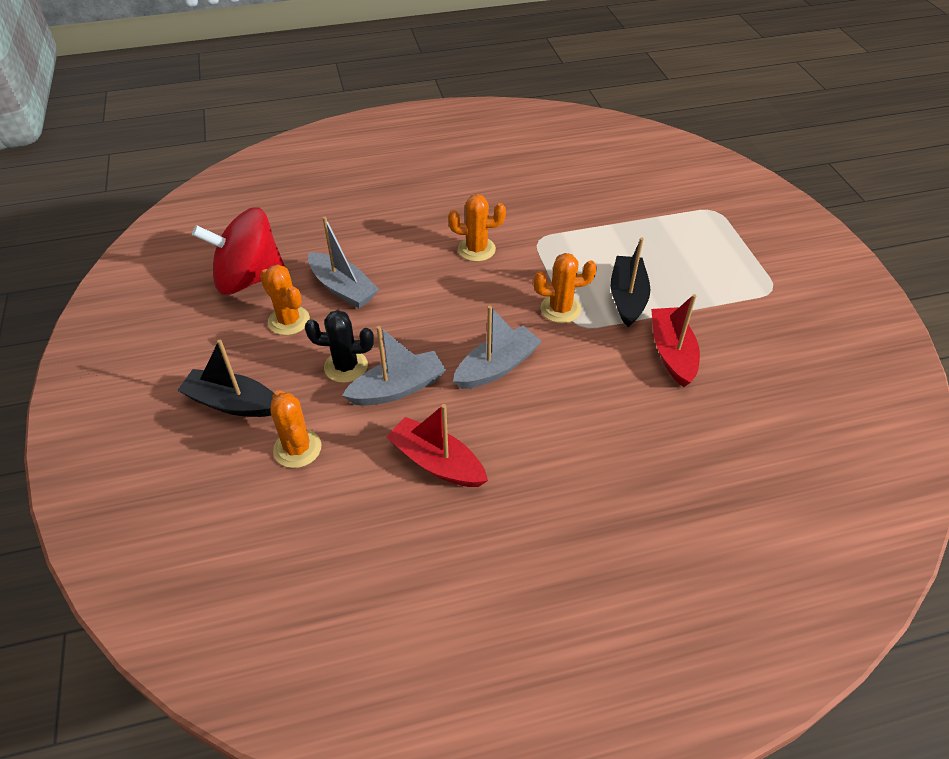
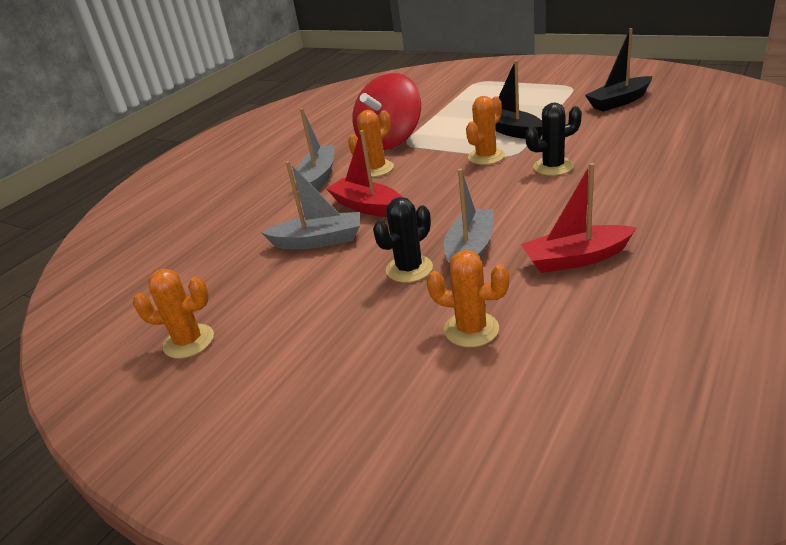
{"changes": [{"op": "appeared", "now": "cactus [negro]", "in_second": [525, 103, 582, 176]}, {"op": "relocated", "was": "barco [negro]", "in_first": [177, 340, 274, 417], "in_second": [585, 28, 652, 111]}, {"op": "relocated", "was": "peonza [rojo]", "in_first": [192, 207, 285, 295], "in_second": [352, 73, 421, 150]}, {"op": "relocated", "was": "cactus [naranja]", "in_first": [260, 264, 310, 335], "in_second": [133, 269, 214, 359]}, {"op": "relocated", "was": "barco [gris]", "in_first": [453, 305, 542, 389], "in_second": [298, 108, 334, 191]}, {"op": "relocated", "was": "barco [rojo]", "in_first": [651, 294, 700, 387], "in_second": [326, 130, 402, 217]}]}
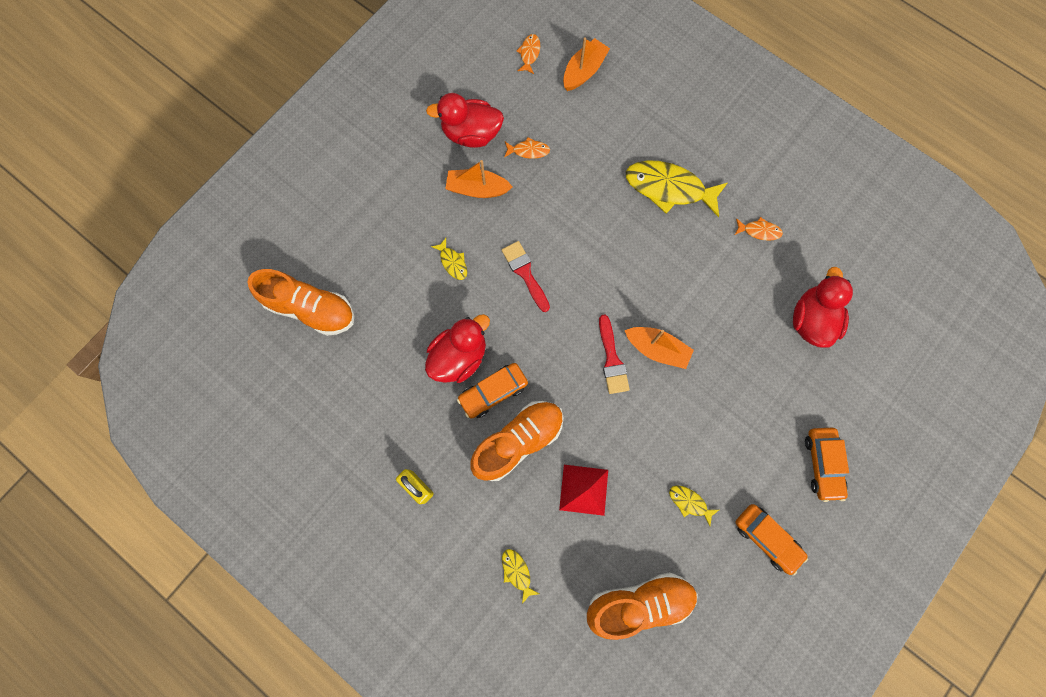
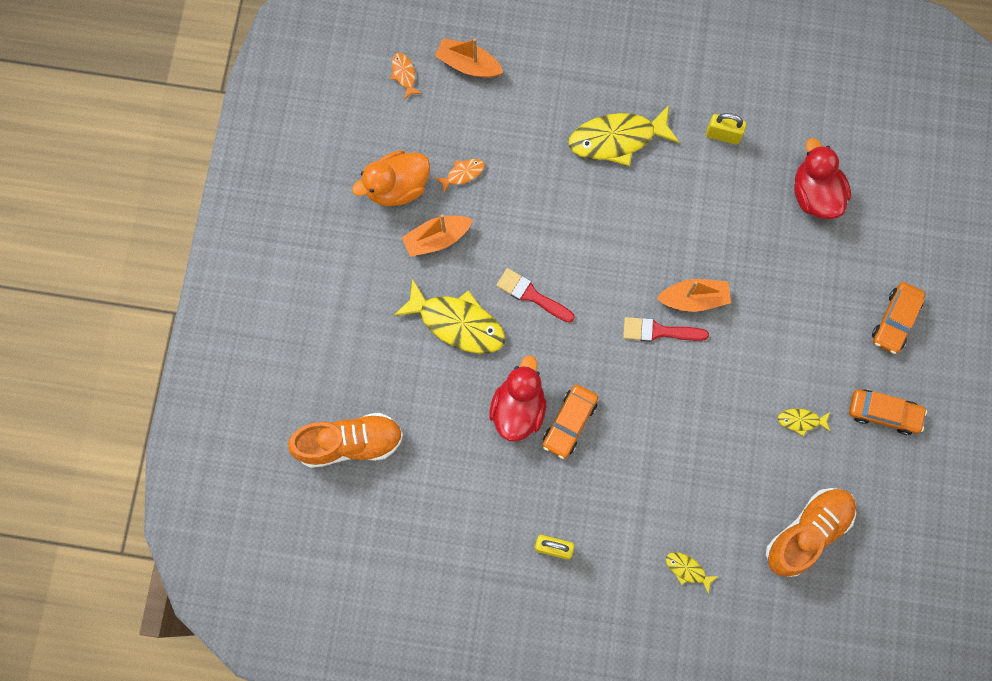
{"changes": [{"op": "missing", "was": "zapato [naranja]", "in_first": [470, 401, 564, 481]}, {"op": "missing", "was": "pirámide [rojo]", "in_first": [559, 465, 608, 516]}, {"op": "exchanged", "was": "pez [naranja]", "now": "candado [amarillo]", "in_first": [735, 217, 783, 241], "in_second": [706, 113, 746, 145]}, {"op": "colour", "was": "pato [rojo]", "now": "pato [naranja]", "in_first": [426, 93, 504, 148], "in_second": [352, 150, 430, 206]}, {"op": "spun", "was": "barco [naranja]", "in_first": [563, 37, 610, 91], "in_second": [435, 38, 503, 78], "clockwise": -75}, {"op": "spun", "was": "pincel [rojo]", "in_first": [599, 314, 630, 394], "in_second": [623, 317, 709, 342], "clockwise": 135}, {"op": "spun", "was": "coche [naranja]", "in_first": [805, 428, 849, 502], "in_second": [872, 282, 925, 354], "clockwise": 60}, {"op": "size", "was": "pez [amarillo]", "in_first": [431, 238, 467, 280], "in_second": [393, 278, 505, 354], "ratio": 2.16}]}
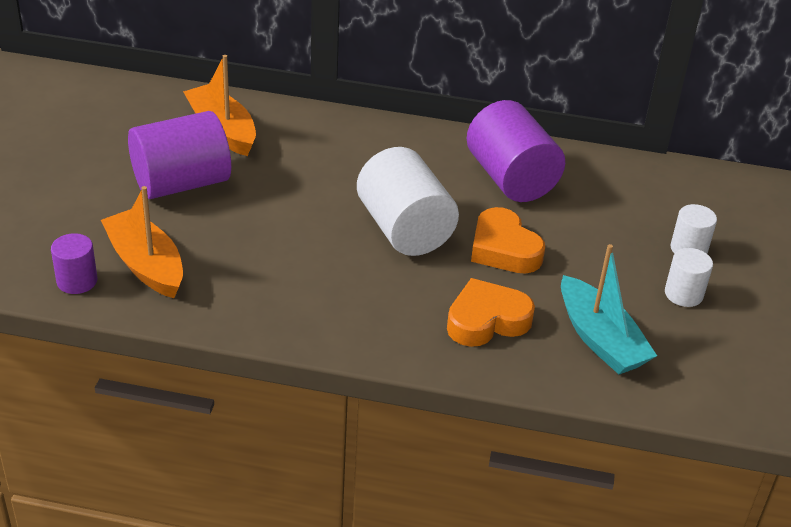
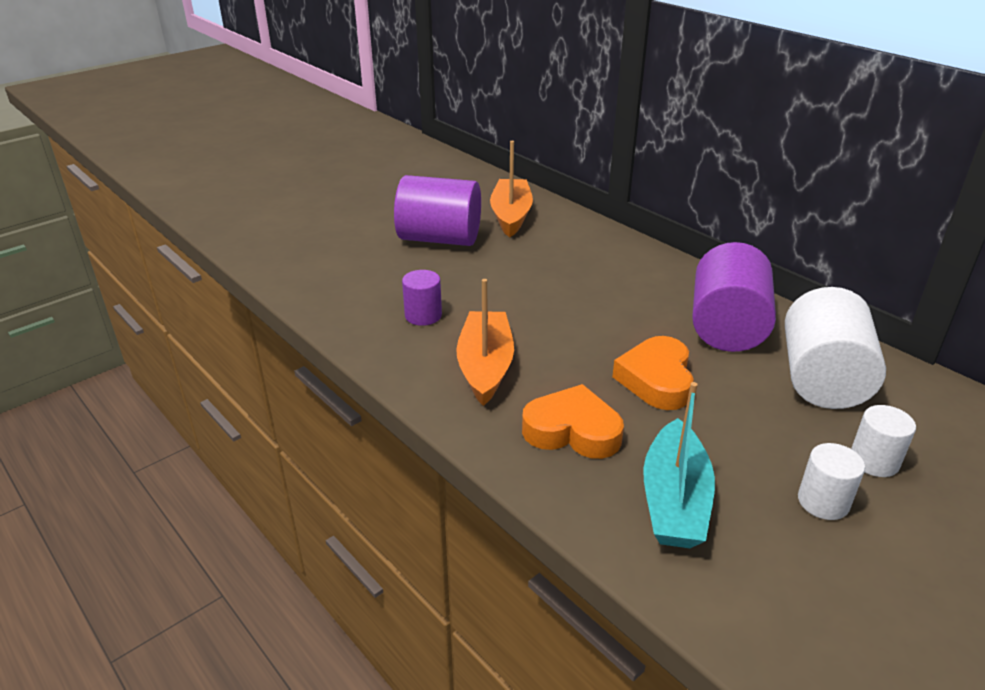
{"changes": [{"op": "relocated", "was": "cilindro [morado]", "in_first": [51, 233, 97, 294], "in_second": [402, 270, 442, 326]}, {"op": "relocated", "was": "barco [naranja]", "in_first": [101, 186, 183, 298], "in_second": [456, 279, 514, 406]}, {"op": "relocated", "was": "cilindro [blanco]", "in_first": [357, 147, 459, 256], "in_second": [785, 287, 886, 409]}]}
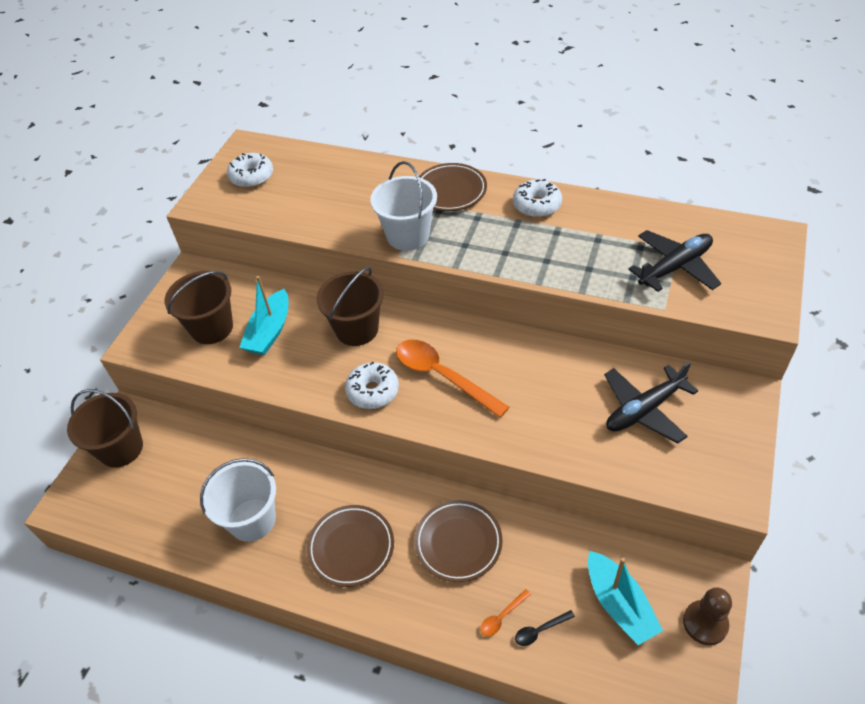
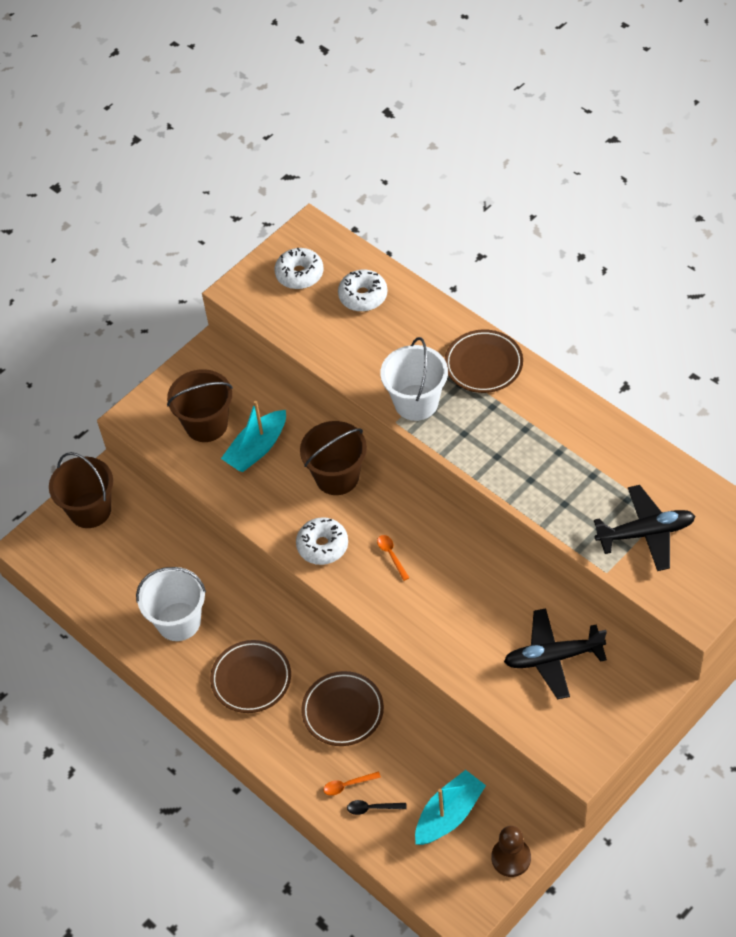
{"changes": [{"op": "relocated", "was": "rosquilla [blanco]", "in_first": [513, 179, 562, 218], "in_second": [338, 270, 387, 312]}, {"op": "spun", "was": "barco [turquesa]", "in_first": [588, 551, 663, 645], "in_second": [415, 770, 486, 845], "clockwise": -135}, {"op": "size", "was": "cuchara [naranja]", "in_first": [396, 340, 509, 418], "in_second": [377, 535, 409, 581], "ratio": 0.43}]}
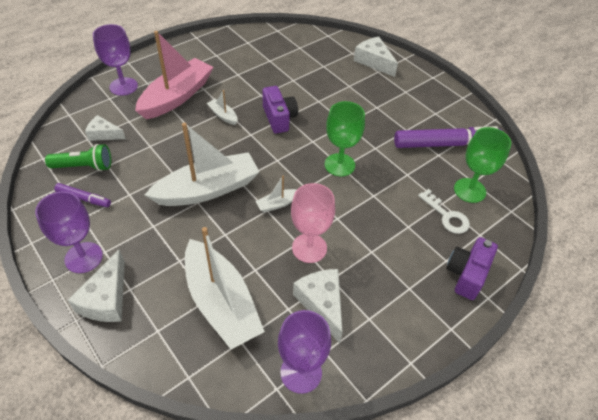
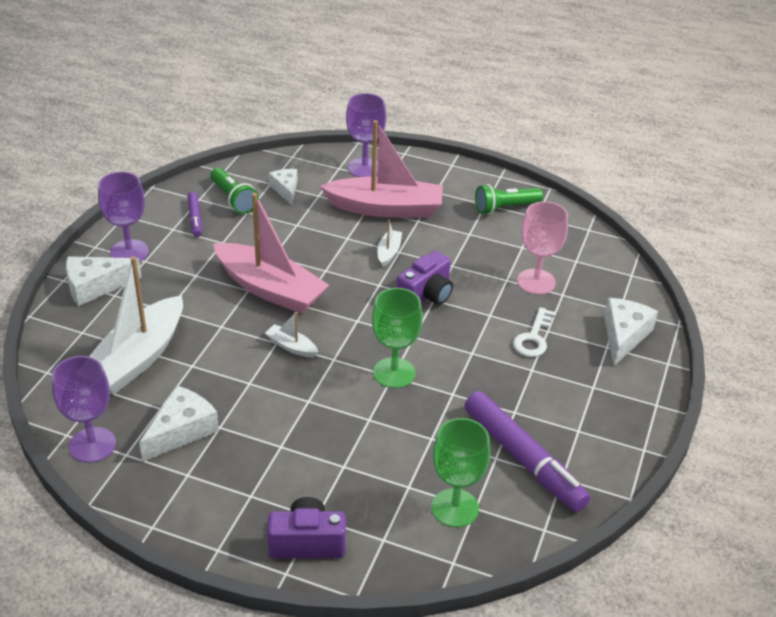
{"changes": [{"op": "appeared", "now": "lámpara de mano [verde]", "in_second": [475, 184, 543, 215]}, {"op": "relocated", "was": "copa [rosa]", "in_first": [291, 183, 335, 263], "in_second": [517, 201, 568, 295]}, {"op": "relocated", "was": "llave [blanco]", "in_first": [418, 189, 470, 234], "in_second": [513, 307, 556, 357]}, {"op": "colour", "was": "barco [blanco]", "now": "barco [rosa]", "in_first": [145, 123, 259, 206], "in_second": [213, 193, 329, 314]}]}
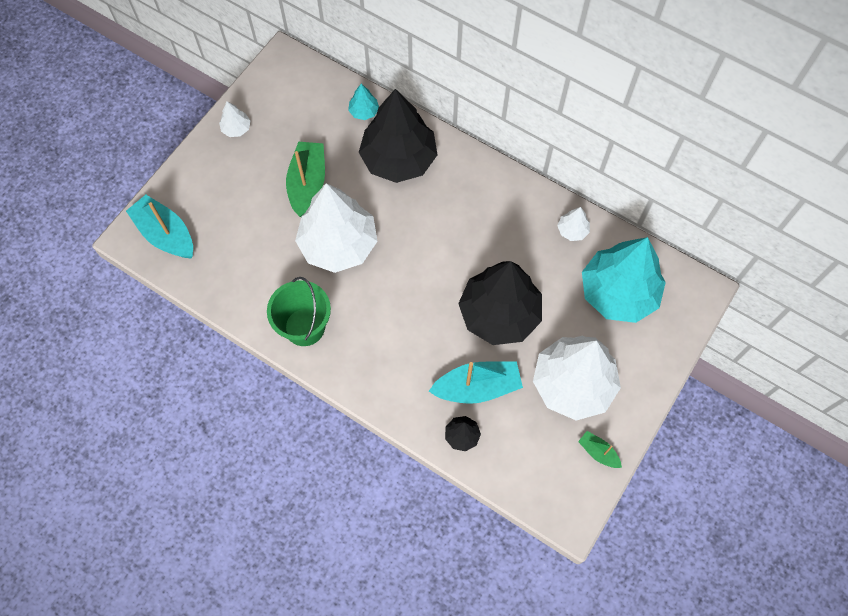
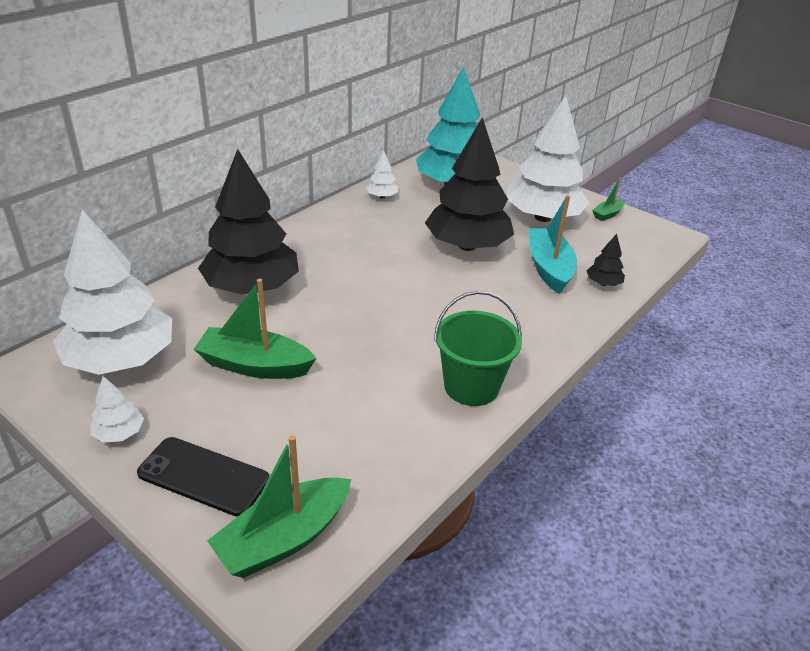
{"changes": [{"op": "missing", "was": "árbol [turquesa]", "in_first": [348, 84, 379, 120]}, {"op": "appeared", "now": "móvil [negro]", "in_second": [137, 437, 269, 517]}, {"op": "relocated", "was": "árbol [blanco]", "in_first": [295, 183, 377, 273], "in_second": [53, 210, 172, 375]}, {"op": "colour", "was": "barco [turquesa]", "now": "barco [verde]", "in_first": [126, 195, 193, 258], "in_second": [207, 435, 351, 578]}]}
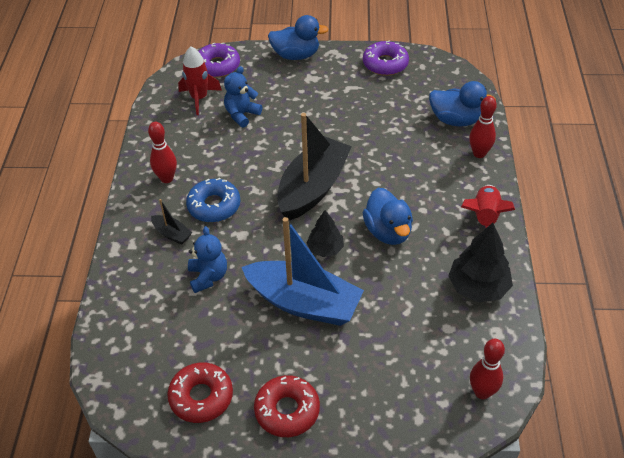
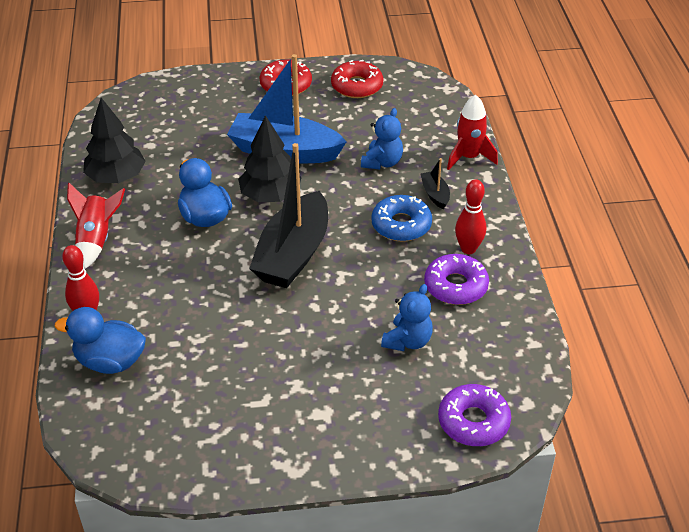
{"changes": [{"op": "missing", "was": "pato [azul]", "in_first": [268, 15, 329, 60]}, {"op": "missing", "was": "bolo [rojo]", "in_first": [470, 339, 505, 399]}, {"op": "relocated", "was": "cohete [rojo]", "in_first": [178, 46, 222, 115], "in_second": [447, 95, 498, 170]}, {"op": "relocated", "was": "rosquilla [morado]", "in_first": [363, 41, 409, 76], "in_second": [424, 254, 489, 305]}, {"op": "spun", "was": "barco [negro]", "in_first": [151, 199, 192, 245], "in_second": [421, 158, 450, 210], "clockwise": 45}, {"op": "spun", "was": "osito [azul]", "in_first": [188, 226, 227, 293], "in_second": [361, 108, 403, 170], "clockwise": -135}, {"op": "size", "was": "árbol [negro]", "in_first": [307, 210, 344, 257], "in_second": [238, 115, 301, 202], "ratio": 1.61}]}
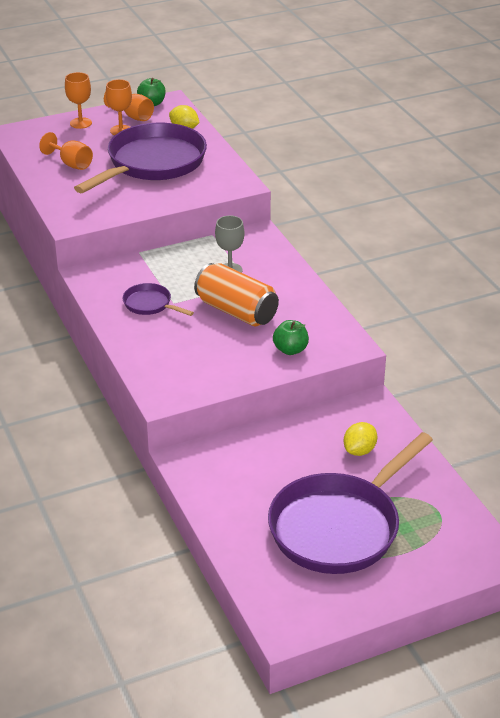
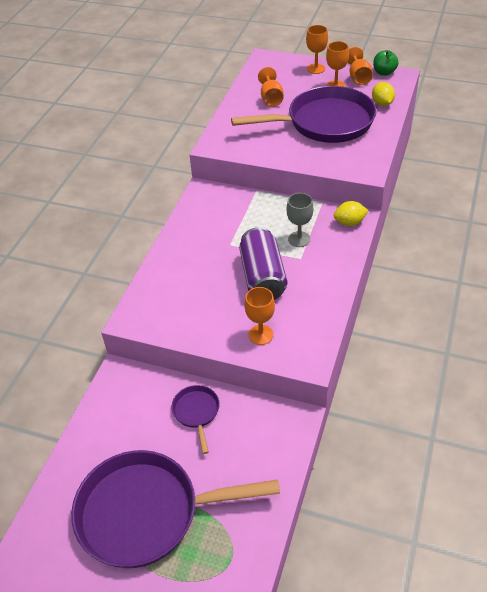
{"changes": [{"op": "relocated", "was": "sartén [morado]", "in_first": [123, 283, 194, 316], "in_second": [171, 385, 220, 454]}, {"op": "relocated", "was": "limón [amarillo]", "in_first": [344, 422, 377, 456], "in_second": [334, 201, 369, 226]}, {"op": "exchanged", "was": "manzana [verde]", "now": "copa [naranja]", "in_first": [273, 320, 309, 355], "in_second": [244, 287, 275, 345]}, {"op": "colour", "was": "lata [naranja]", "now": "lata [morado]", "in_first": [194, 263, 279, 327], "in_second": [239, 227, 287, 300]}]}
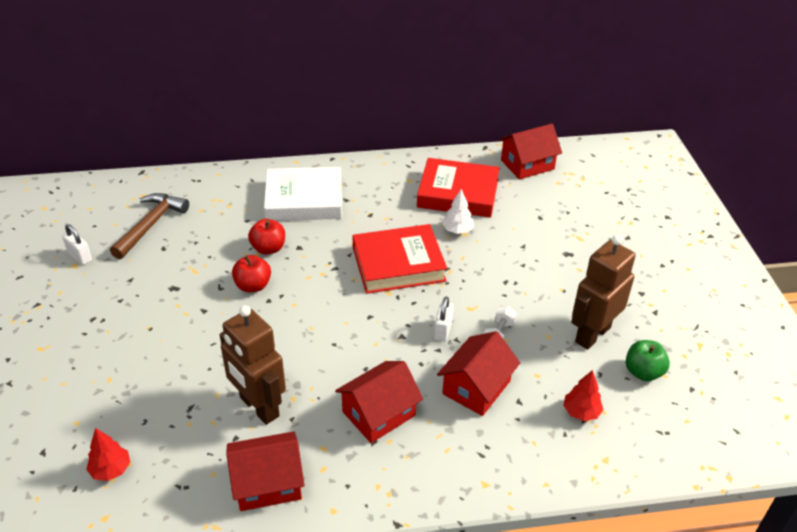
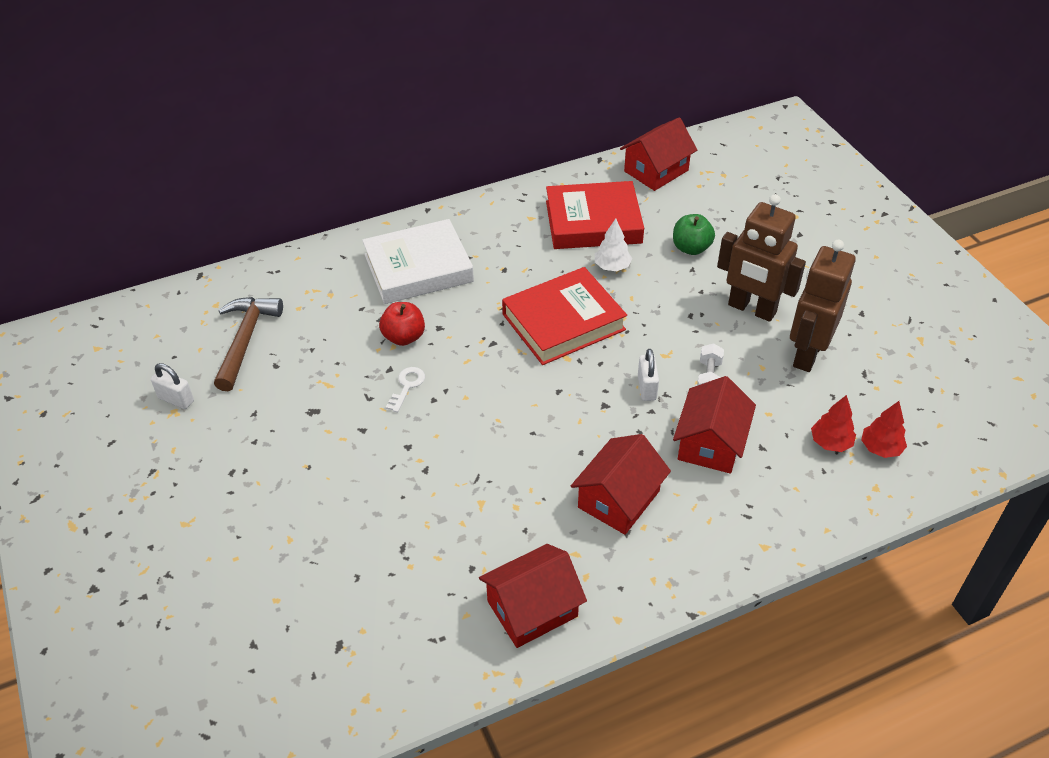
{"changes": [{"op": "relocated", "was": "árbol [rojo]", "in_first": [86, 428, 130, 481], "in_second": [861, 401, 907, 458]}, {"op": "relocated", "was": "robot [marrón]", "in_first": [220, 305, 286, 425], "in_second": [717, 194, 806, 322]}, {"op": "relocated", "was": "manzana [verde]", "in_first": [626, 340, 670, 381], "in_second": [673, 214, 715, 255]}, {"op": "exchanged", "was": "manzana [rojo]", "now": "llave [blanco]", "in_first": [232, 255, 271, 292], "in_second": [386, 367, 425, 412]}]}
